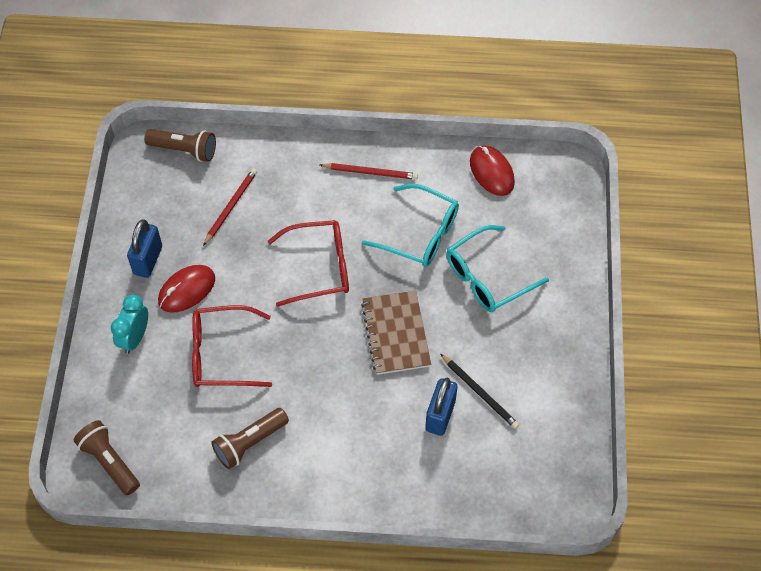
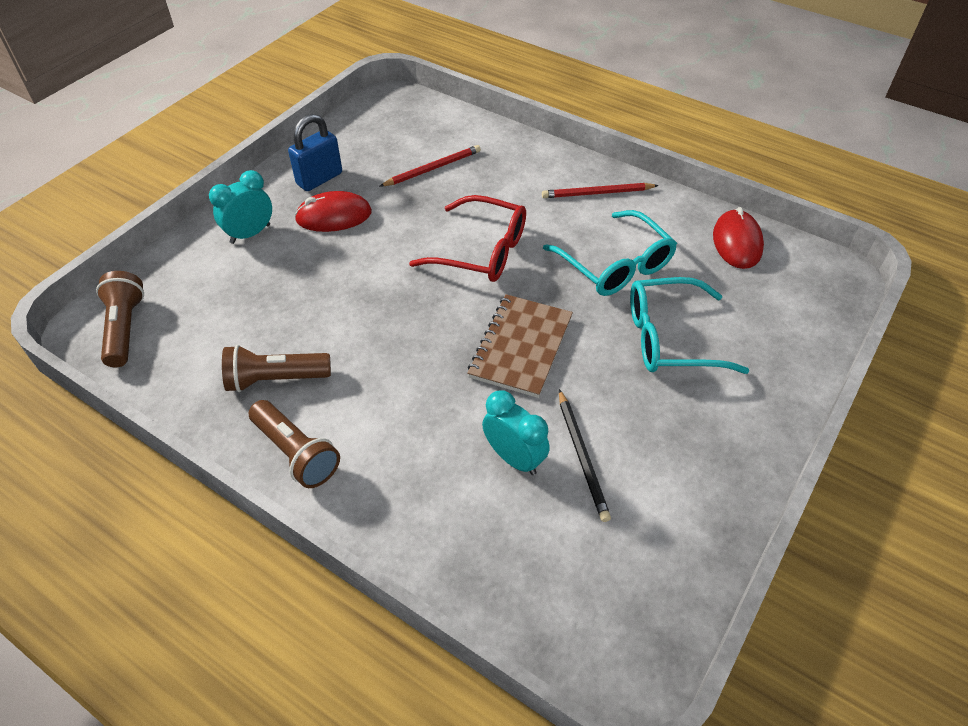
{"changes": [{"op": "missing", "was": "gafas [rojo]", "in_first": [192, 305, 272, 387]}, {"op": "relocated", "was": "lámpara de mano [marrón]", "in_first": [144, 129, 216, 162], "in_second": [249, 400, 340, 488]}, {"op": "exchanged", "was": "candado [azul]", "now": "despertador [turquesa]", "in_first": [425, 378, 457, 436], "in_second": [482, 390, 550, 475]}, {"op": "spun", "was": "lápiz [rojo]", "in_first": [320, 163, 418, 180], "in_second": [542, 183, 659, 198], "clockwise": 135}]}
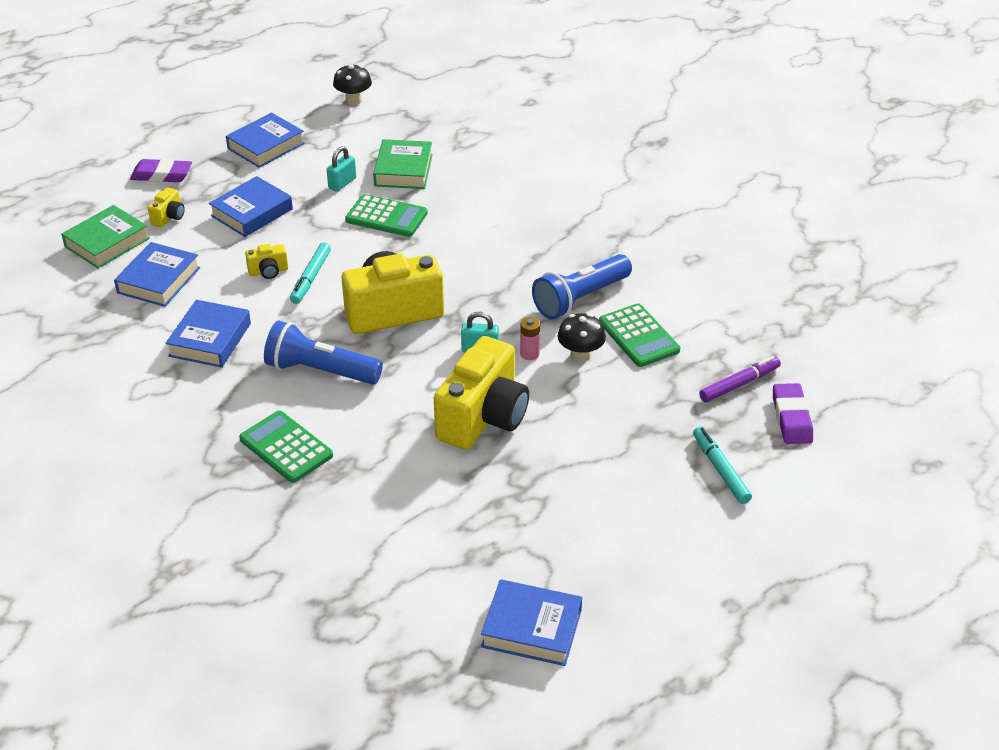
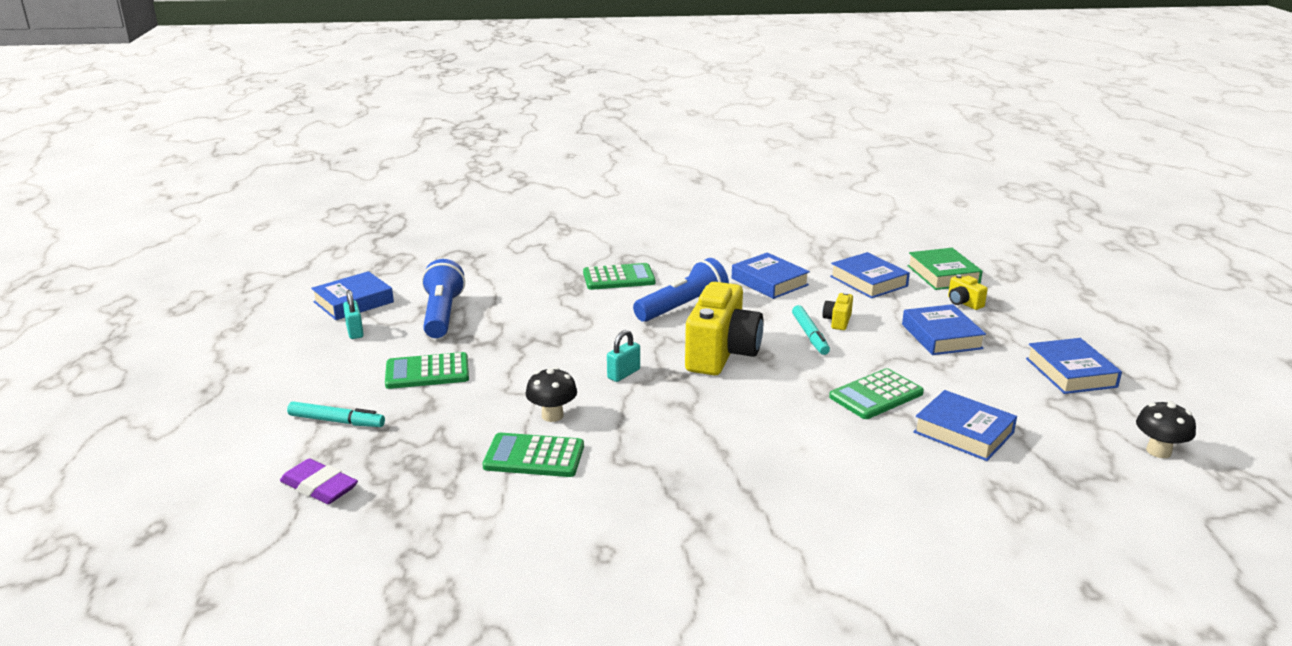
{"changes": [{"op": "missing", "was": "goma de borrar [morado]", "in_first": [130, 159, 192, 182]}, {"op": "missing", "was": "cámara [amarillo]", "in_first": [434, 336, 529, 450]}, {"op": "missing", "was": "pila [rosa]", "in_first": [520, 317, 540, 360]}, {"op": "missing", "was": "rotulador [morado]", "in_first": [699, 356, 781, 402]}, {"op": "appeared", "now": "calculadora [verde]", "in_second": [385, 352, 469, 389]}, {"op": "relocated", "was": "candado [turquesa]", "in_first": [327, 146, 356, 192], "in_second": [343, 290, 364, 339]}, {"op": "relocated", "was": "lámpara de mano [azul]", "in_first": [532, 254, 632, 319], "in_second": [422, 259, 465, 338]}, {"op": "colour", "was": "libro [verde]", "now": "libro [azul]", "in_first": [373, 139, 433, 189], "in_second": [913, 390, 1017, 461]}, {"op": "spun", "was": "rotulador [turquesa]", "in_first": [290, 242, 331, 304], "in_second": [792, 305, 830, 355], "clockwise": -150}]}
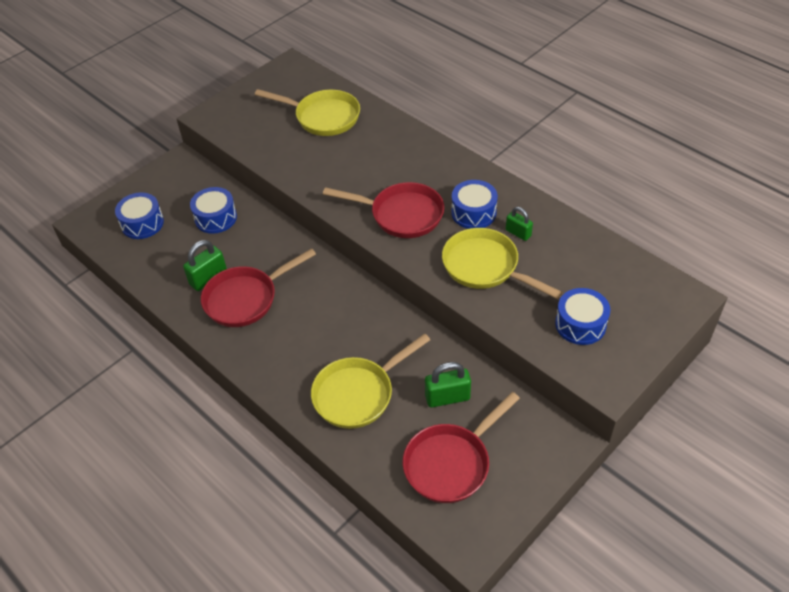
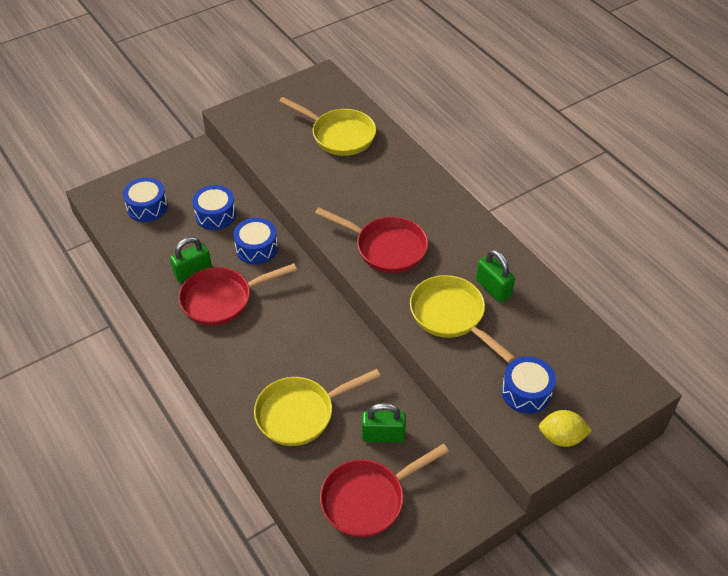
{"changes": [{"op": "appeared", "now": "limón [amarillo]", "in_second": [539, 410, 592, 447]}, {"op": "relocated", "was": "tambor [azul]", "in_first": [451, 180, 498, 229], "in_second": [233, 218, 278, 264]}, {"op": "size", "was": "candado [verde]", "in_first": [506, 207, 533, 241], "in_second": [476, 249, 515, 303], "ratio": 1.53}]}
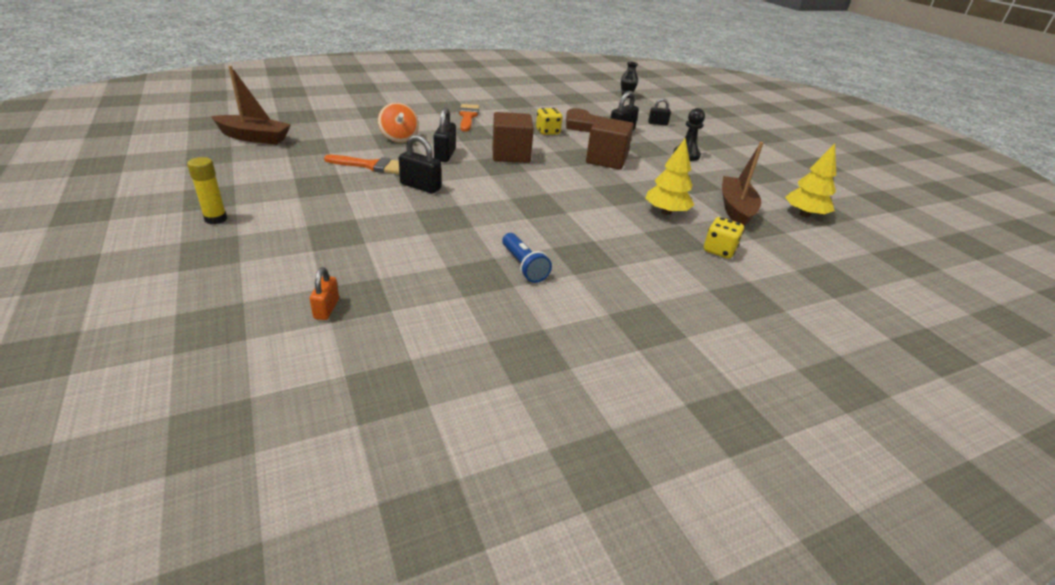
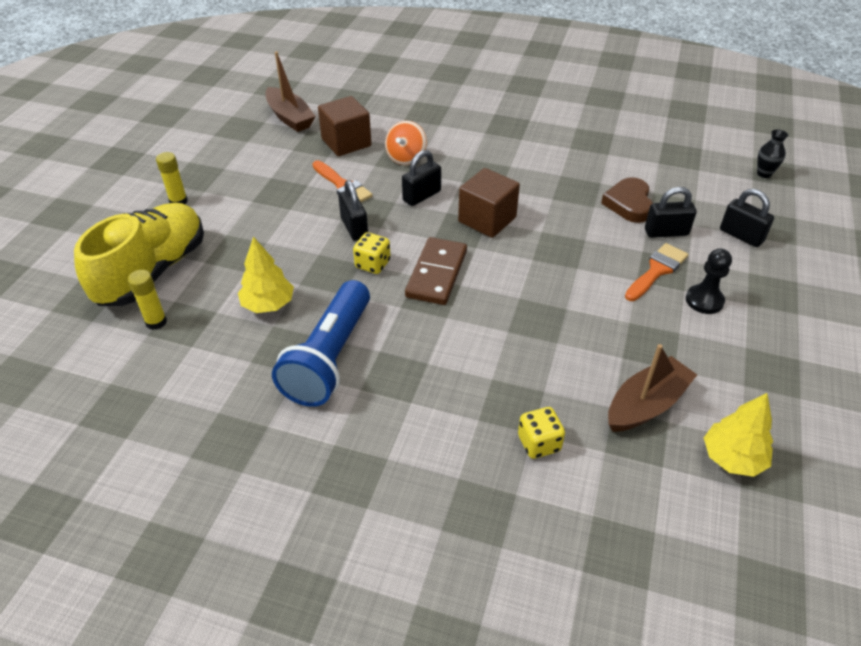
{"changes": [{"op": "appeared", "now": "zapato [amarillo]", "in_second": [74, 203, 204, 306]}, {"op": "appeared", "now": "ficha de dominó [marrón]", "in_second": [405, 237, 467, 305]}, {"op": "relocated", "was": "pincel [naranja]", "in_first": [459, 104, 479, 131], "in_second": [625, 243, 688, 301]}, {"op": "relocated", "was": "dado [amarillo]", "in_first": [536, 108, 562, 135], "in_second": [353, 232, 391, 274]}, {"op": "relocated", "was": "cubo [marrón]", "in_first": [586, 117, 634, 170], "in_second": [318, 96, 371, 156]}, {"op": "relocated", "was": "árbol [amarillo]", "in_first": [646, 138, 694, 215], "in_second": [238, 236, 294, 313]}, {"op": "exchanged", "was": "candado [naranja]", "now": "barra de pegamento [amarillo]", "in_first": [310, 267, 339, 320], "in_second": [128, 270, 167, 330]}, {"op": "size", "was": "lámpara de mano [azul]", "in_first": [502, 233, 552, 283], "in_second": [272, 280, 370, 407], "ratio": 2.03}, {"op": "size", "was": "candado [negro]", "in_first": [648, 98, 671, 125], "in_second": [720, 189, 774, 247], "ratio": 1.55}]}
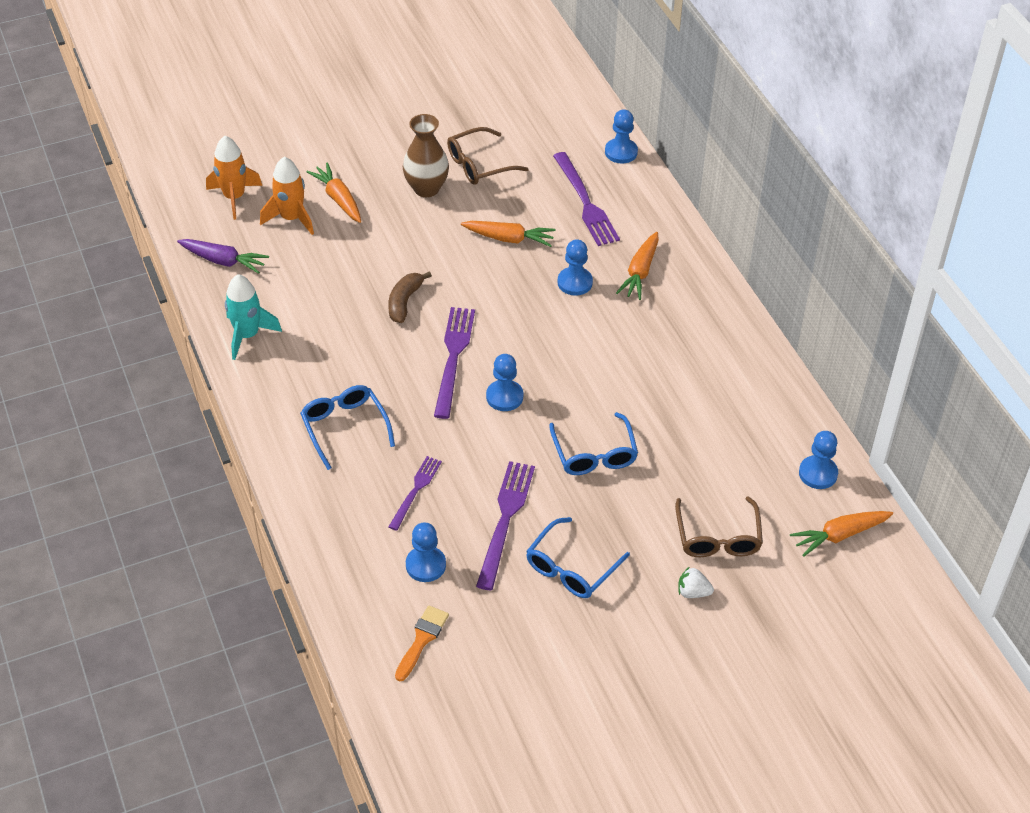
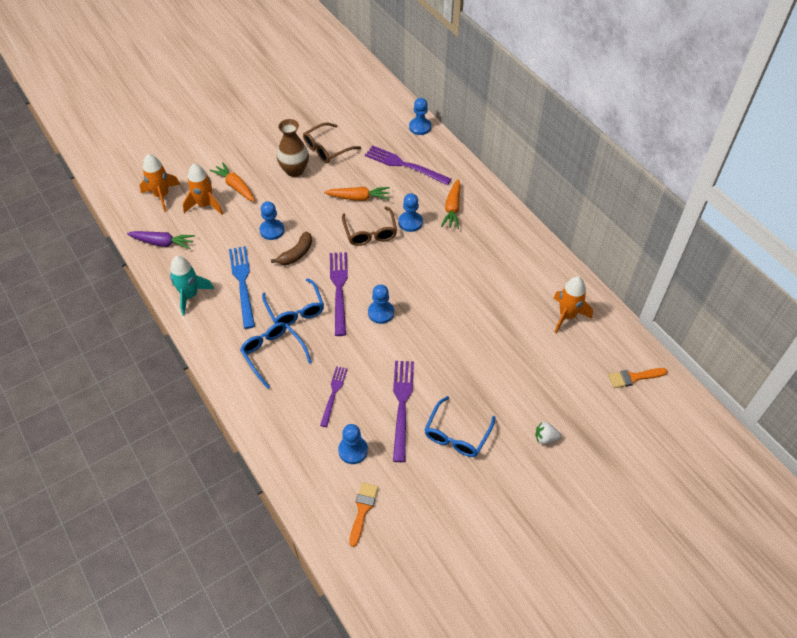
{"changes": [{"op": "appeared", "now": "tenedor [azul]", "in_second": [229, 246, 255, 329]}, {"op": "appeared", "now": "cohete [naranja]", "in_second": [554, 276, 593, 333]}, {"op": "relocated", "was": "gafas [azul]", "in_first": [549, 412, 638, 475], "in_second": [262, 278, 324, 325]}, {"op": "relocated", "was": "gafas [marrón]", "in_first": [675, 496, 763, 557], "in_second": [342, 207, 397, 246]}, {"op": "relocated", "was": "peón [azul]", "in_first": [799, 431, 838, 489], "in_second": [260, 201, 284, 240]}, {"op": "exchanged", "was": "zanahoria [naranja]", "now": "pincel [naranja]", "in_first": [790, 511, 893, 557], "in_second": [608, 368, 668, 388]}, {"op": "spun", "was": "plátano [marrón]", "in_first": [388, 271, 432, 323], "in_second": [271, 231, 312, 265], "clockwise": -150}, {"op": "spun", "was": "tenedor [morado]", "in_first": [553, 152, 620, 246], "in_second": [365, 146, 452, 185], "clockwise": 150}]}
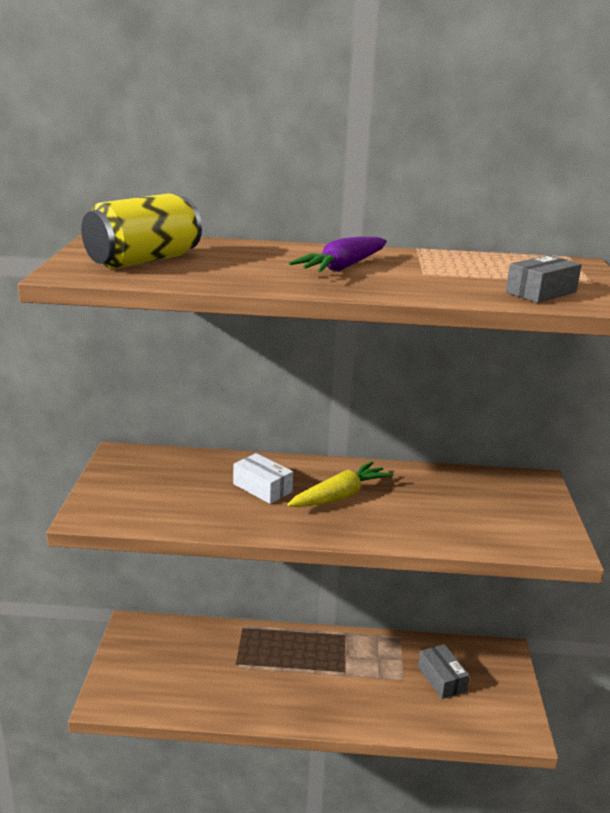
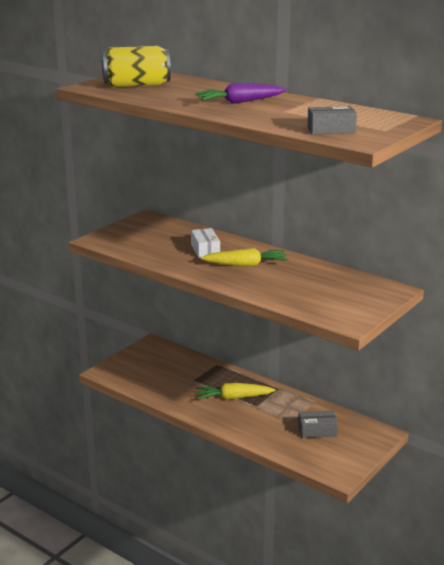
{"changes": [{"op": "appeared", "now": "zanahoria [amarillo]", "in_second": [196, 383, 275, 400]}, {"op": "spun", "was": "caja [gris]", "in_first": [418, 644, 470, 699], "in_second": [298, 411, 338, 438], "clockwise": 75}]}
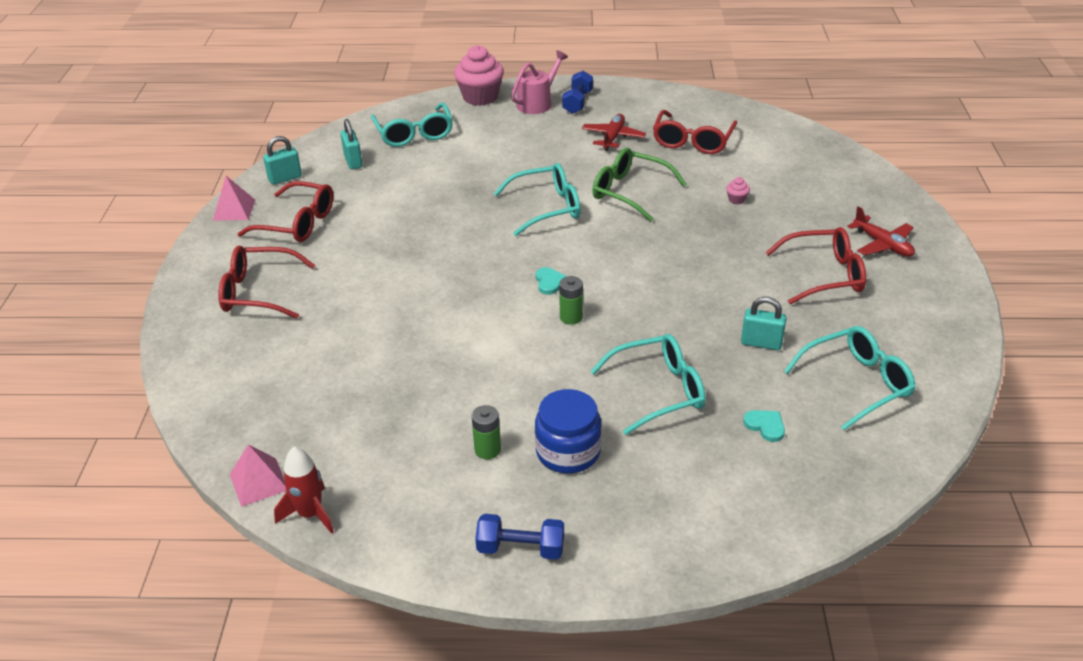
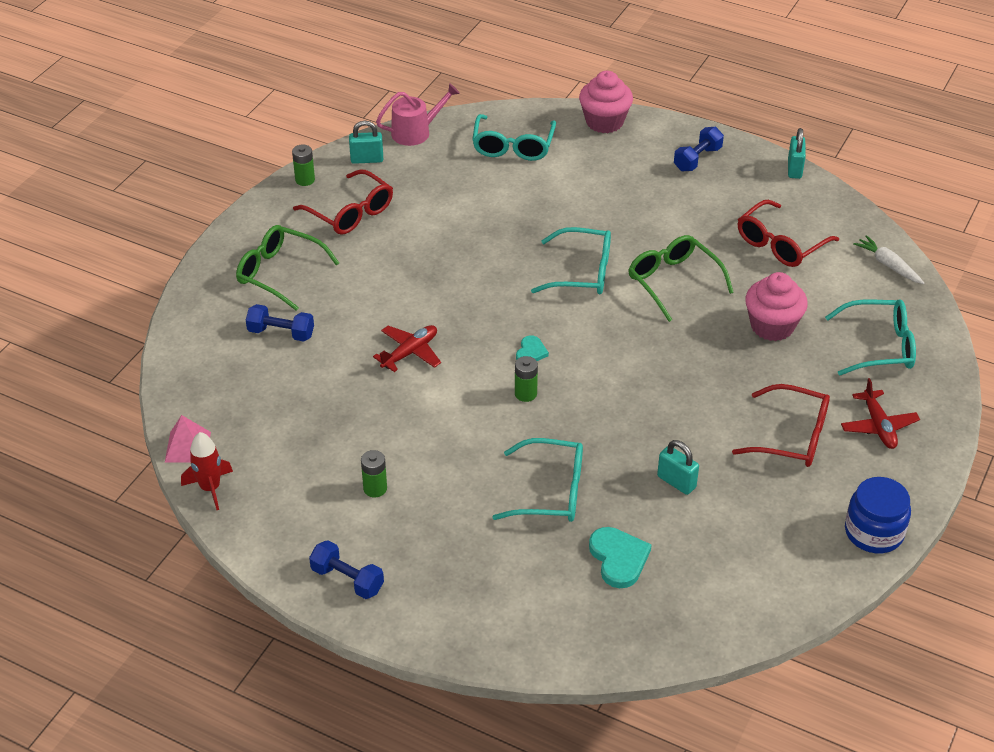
{"changes": [{"op": "appeared", "now": "mancuerna [azul]", "in_second": [246, 304, 314, 342]}, {"op": "appeared", "now": "zanahoria [blanco]", "in_second": [853, 235, 924, 284]}, {"op": "relocated", "was": "candado [turquesa]", "in_first": [340, 119, 363, 169], "in_second": [788, 128, 806, 179]}, {"op": "relocated", "was": "regadera [rosa]", "in_first": [511, 50, 568, 114], "in_second": [376, 83, 460, 146]}, {"op": "relocated", "was": "tarro [azul]", "in_first": [535, 389, 602, 473], "in_second": [845, 477, 911, 553]}, {"op": "relocated", "was": "avión [rojo]", "in_first": [582, 114, 646, 151], "in_second": [373, 325, 441, 372]}, {"op": "relocated", "was": "gafas [turquesa]", "in_first": [784, 326, 916, 430], "in_second": [825, 299, 916, 375]}, {"op": "exchanged", "was": "pirámide [rosa]", "now": "pila [verde]", "in_first": [213, 176, 255, 220], "in_second": [292, 144, 315, 186]}, {"op": "colour", "was": "gafas [rojo]", "now": "gafas [verde]", "in_first": [218, 246, 315, 319], "in_second": [236, 225, 339, 311]}, {"op": "size", "was": "magdalena [rosa]", "in_first": [726, 177, 750, 204], "in_second": [745, 272, 808, 341], "ratio": 2.44}, {"op": "size", "was": "corazón [turquesa]", "in_first": [743, 410, 785, 442], "in_second": [589, 527, 652, 588], "ratio": 1.69}]}
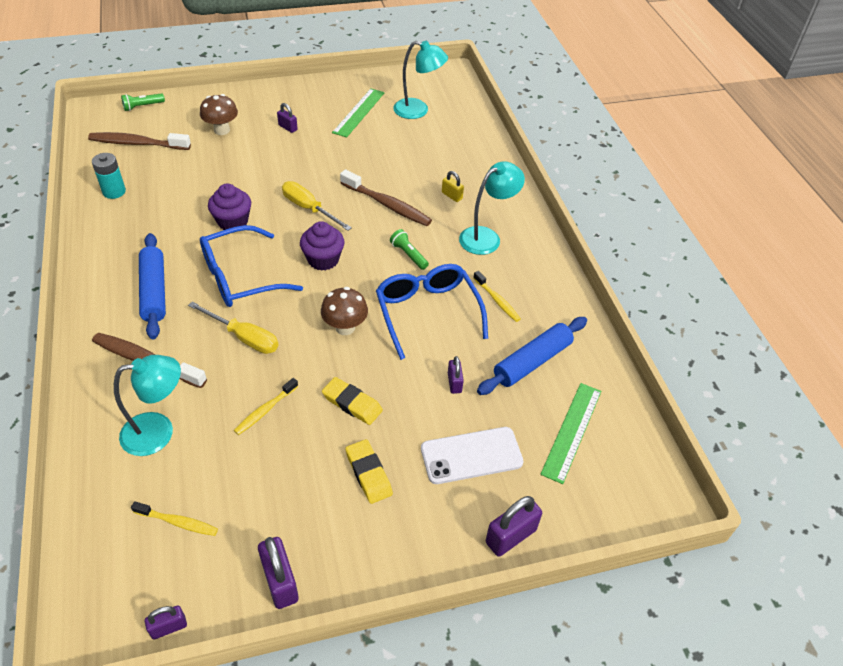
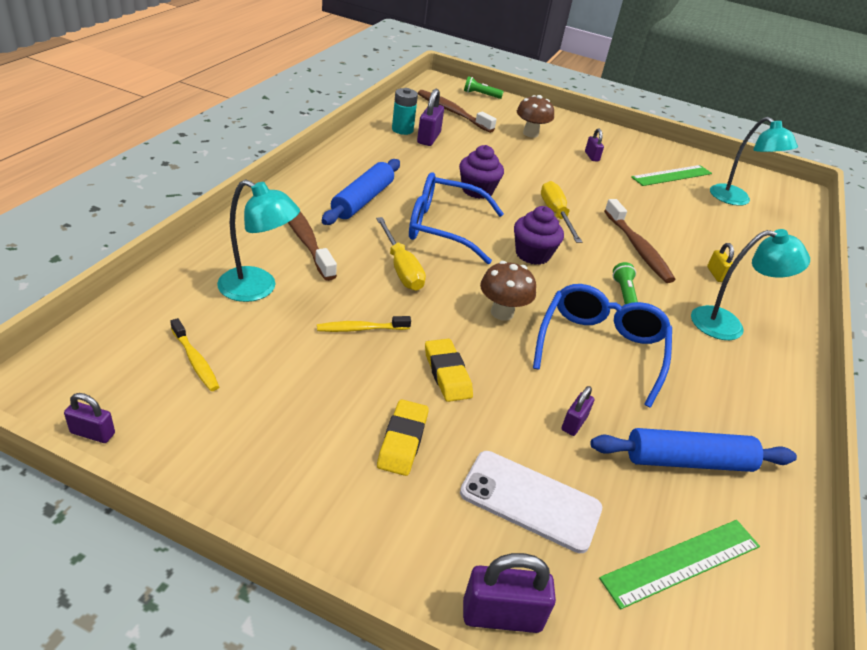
{"changes": [{"op": "missing", "was": "cepillo de dientes [amarillo]", "in_first": [473, 271, 521, 322]}, {"op": "relocated", "was": "candado [morado]", "in_first": [258, 537, 299, 609], "in_second": [417, 89, 444, 146]}]}
